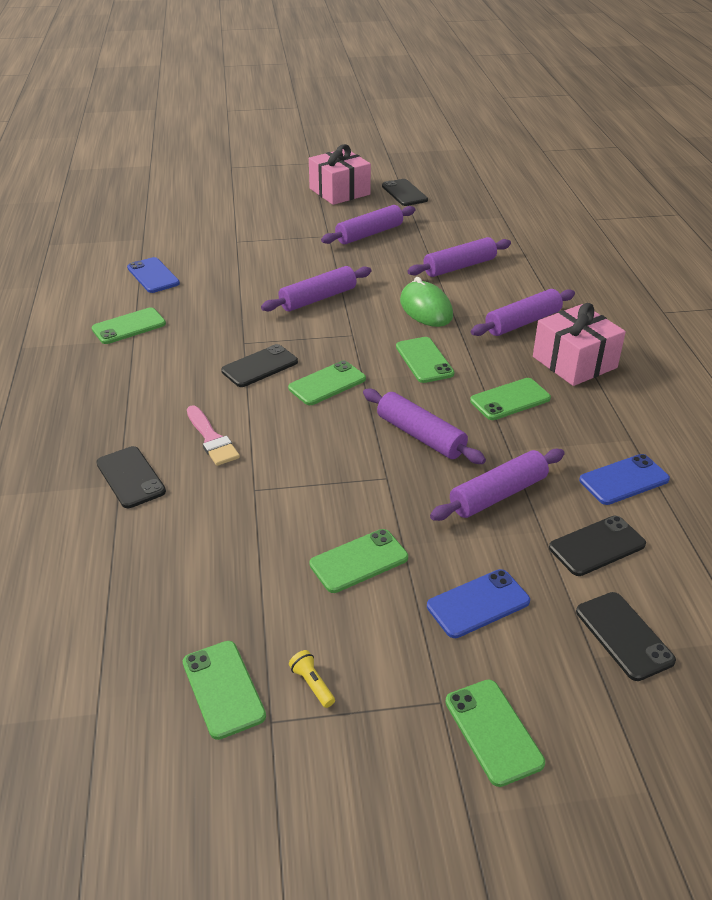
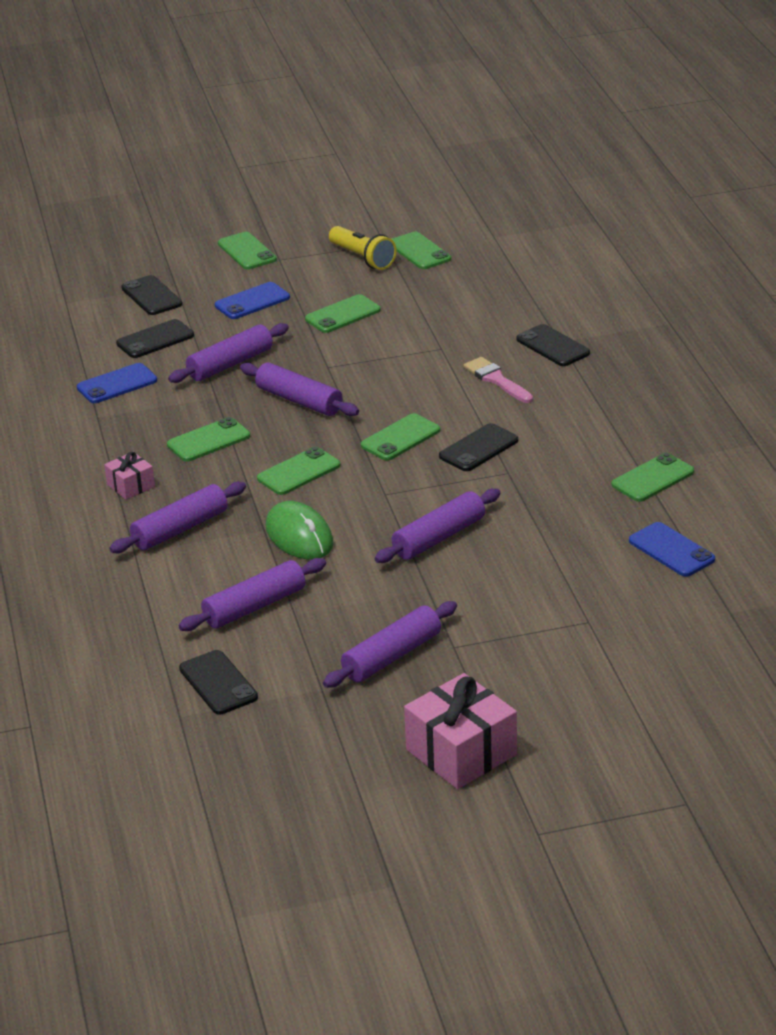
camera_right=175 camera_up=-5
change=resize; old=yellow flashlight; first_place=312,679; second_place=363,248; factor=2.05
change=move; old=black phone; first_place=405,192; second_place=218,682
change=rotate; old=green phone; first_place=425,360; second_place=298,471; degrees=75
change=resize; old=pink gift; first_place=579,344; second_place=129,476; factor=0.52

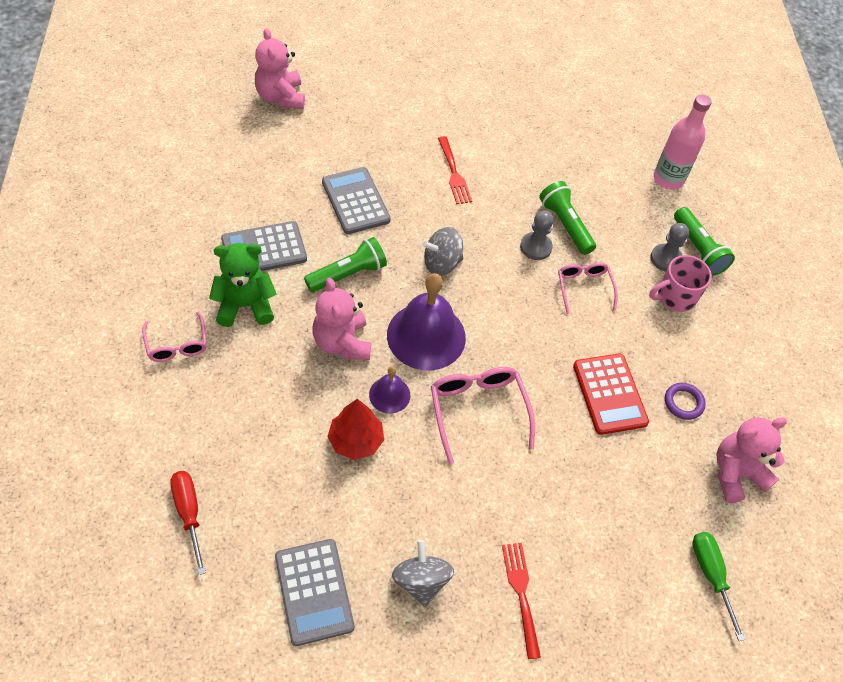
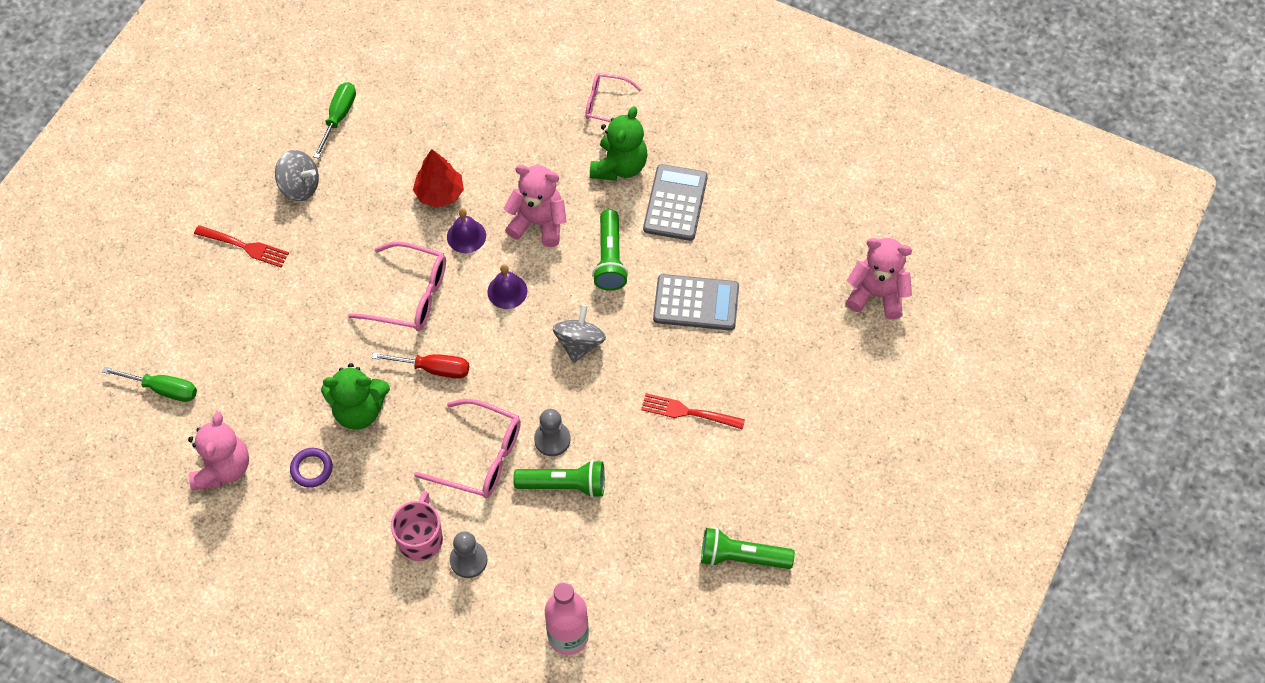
camera_right=125 camera_up=5
change=move; old=red screwdriver; first_place=188,523; second_place=420,365
change=replace; old=grey calculator; new=green screwdriver; first_place=314,592; second_place=334,120
change=resize; old=purple bell; first_place=426,321; second_place=507,286; factor=0.5
change=resize; old=pink glasses; first_place=588,288; second_place=467,448; factor=1.56
change=replace; old=red calculator; new=green teddy bear; first_place=611,394; second_place=355,396
change=move; old=green flashlight; first_place=704,241; second_place=748,548

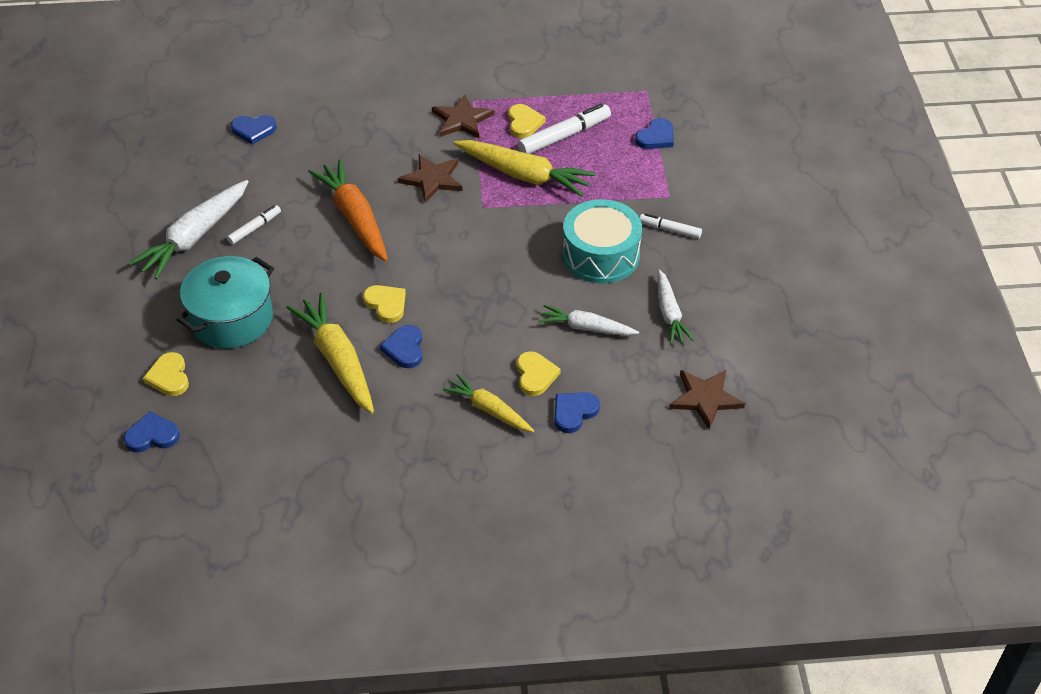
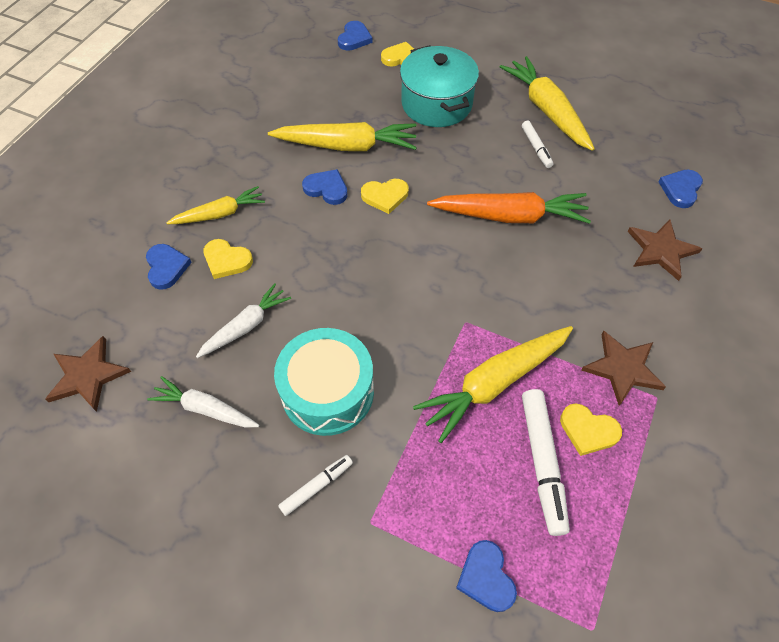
camera_right=120 camera_up=10
change=recolor; old=white carrot; new=yellow carrot; first_place=188,229; second_place=547,103
change=move; old=brown star; first_place=430,178; second_place=665,250

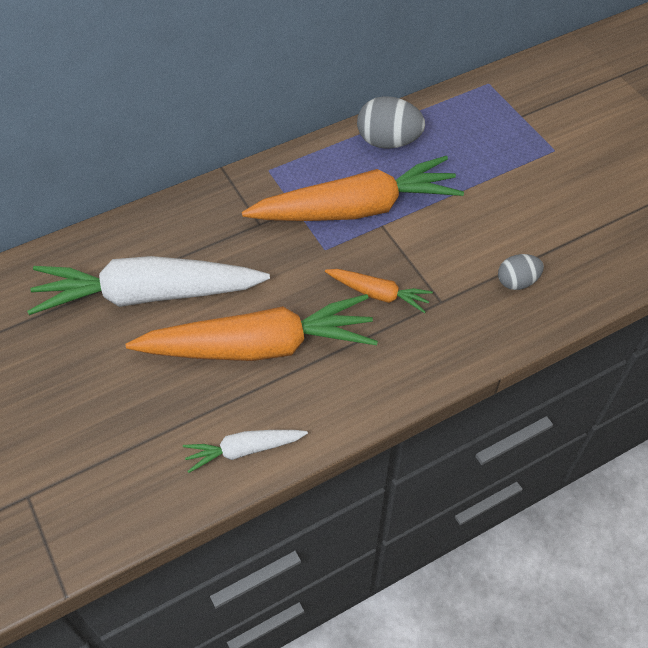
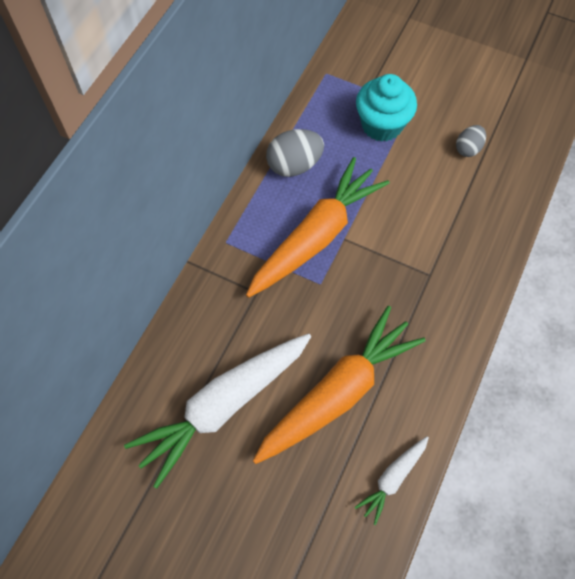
camera_right=-35 camera_up=10
change=delete; old=orange carrot; first_place=379,291
change=move; old=grey egg; first_place=521,272; second_place=471,141
change=insert; new=turquoise cupcake; second_place=386,108

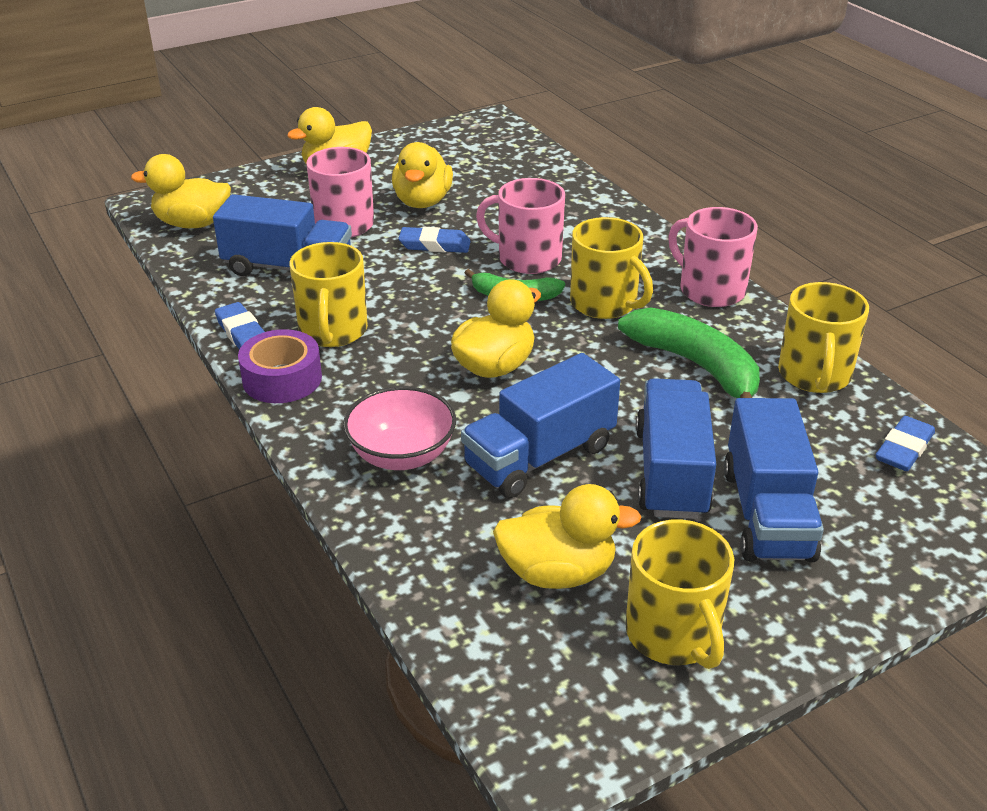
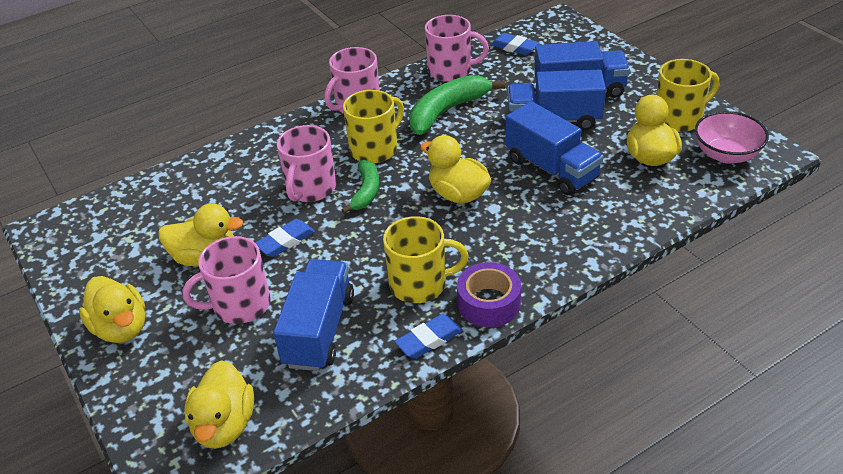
camera_right=-90 camera_up=5
change=move; old=pink bowl; first_place=399,428; second_place=732,137
change=rotate; old=blue eraser; first_place=434,240; second_place=285,238; degrees=45
change=recolor; old=yellow mug; new=pink mug; first_place=823,337; second_place=457,48

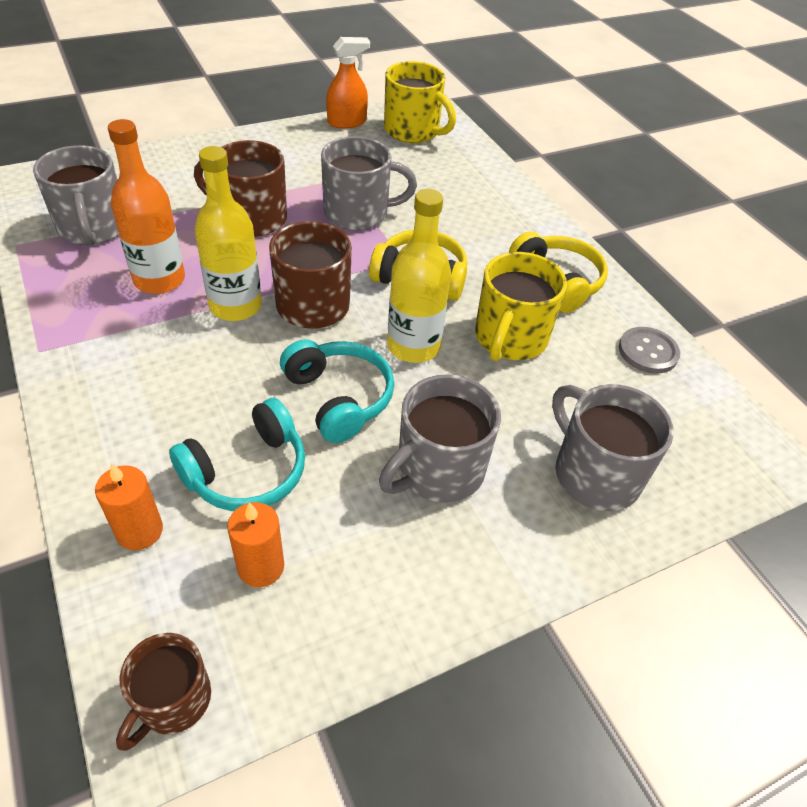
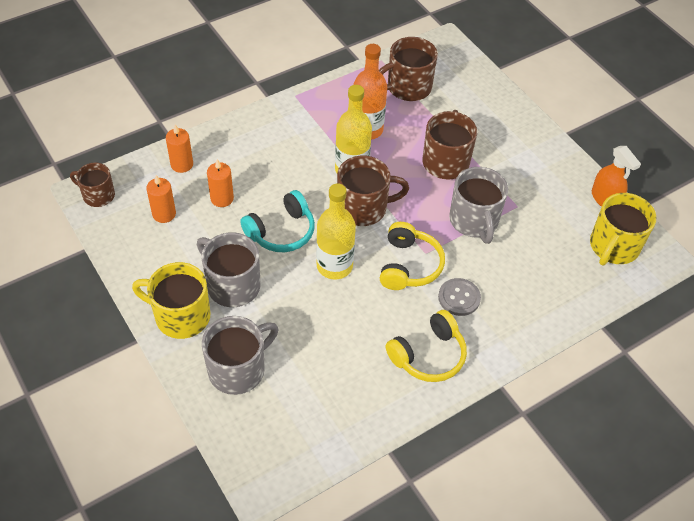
camera_right=85 camera_up=5
change=recolor; old=grey mug; new=brown mug; first_place=76,195; second_place=408,69
change=replace; old=turquoise headphones; new=orange candle; first_place=237,454; second_place=220,183
change=move; old=yellow mug; first_place=521,306; second_place=171,300
change=move; old=grey button; first_place=649,350; second_place=459,297

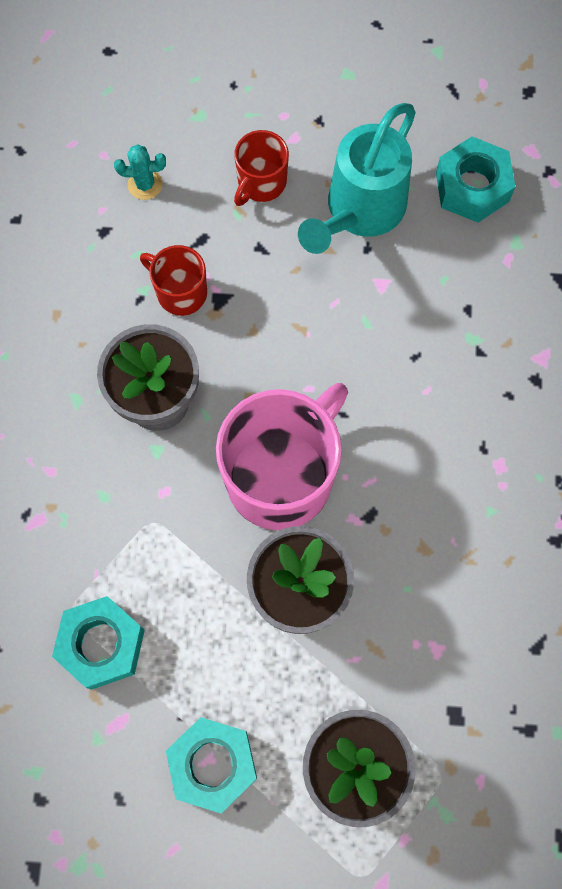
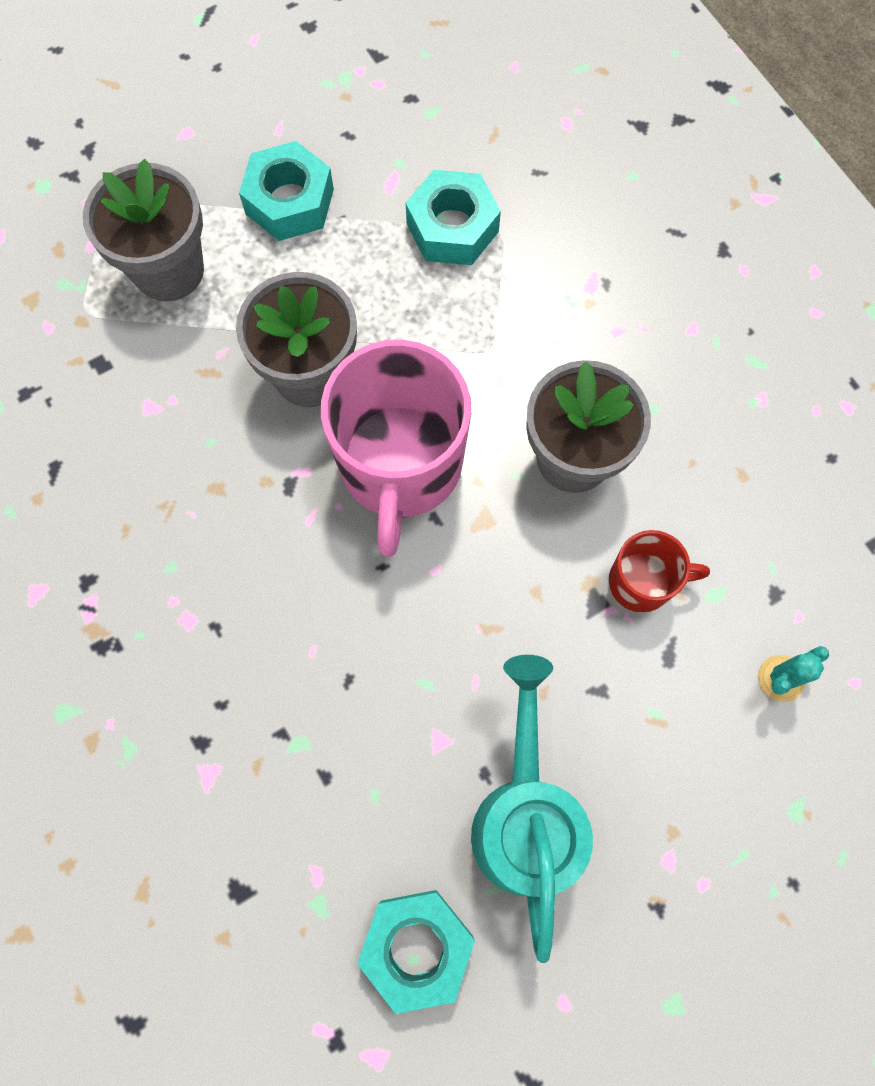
camera_right=145 camera_up=0
change=delete; old=red mug; first_place=261,168

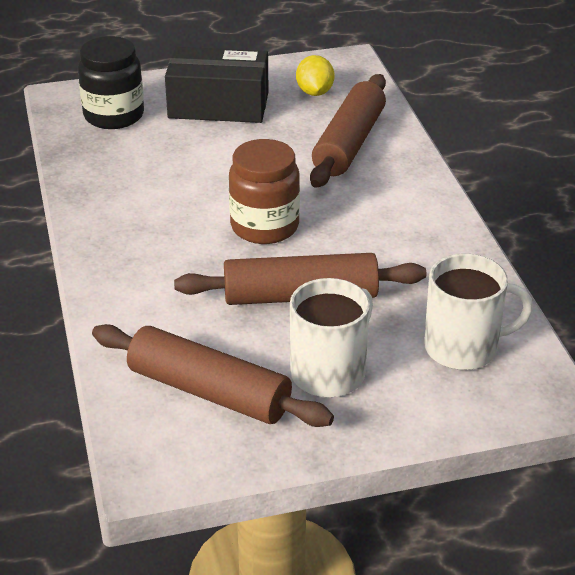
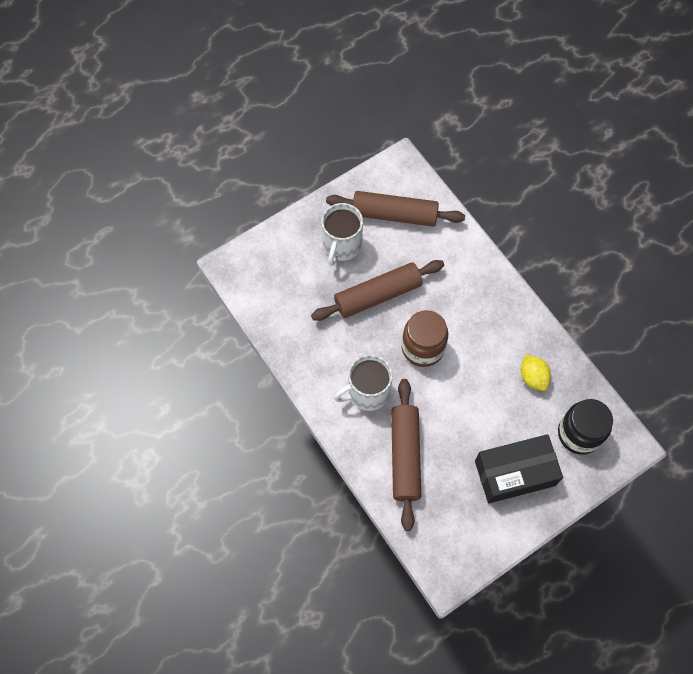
camera_right=160 camera_up=30
change=move; old=yellow lemon; first_place=315,75; second_place=536,373
change=move; old=white mug; first_place=478,311; second_place=363,382

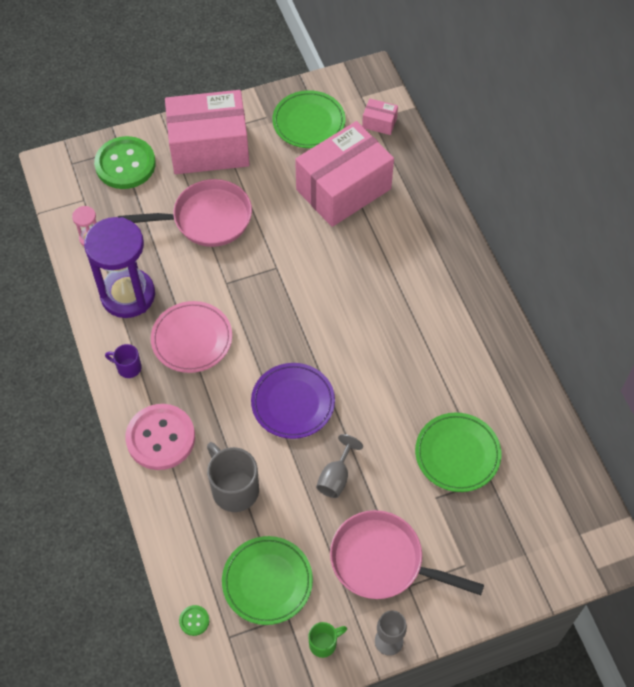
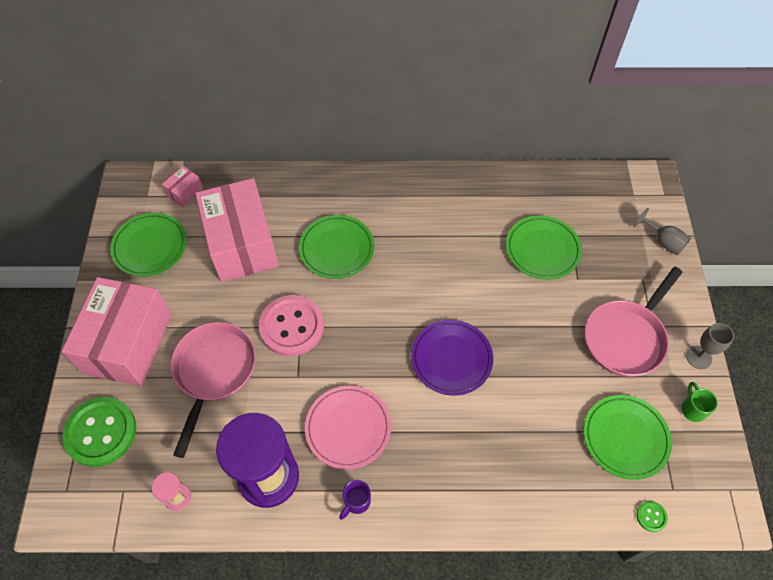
camera_right=-70 camera_up=0
change=move; old=pink button; first_place=160,437; second_place=291,325
change=delete; old=grey mug; first_place=233,477
change=move; old=grey goblet; first_place=339,466; second_place=662,231
change=insert; new=green plate; second_place=336,247

